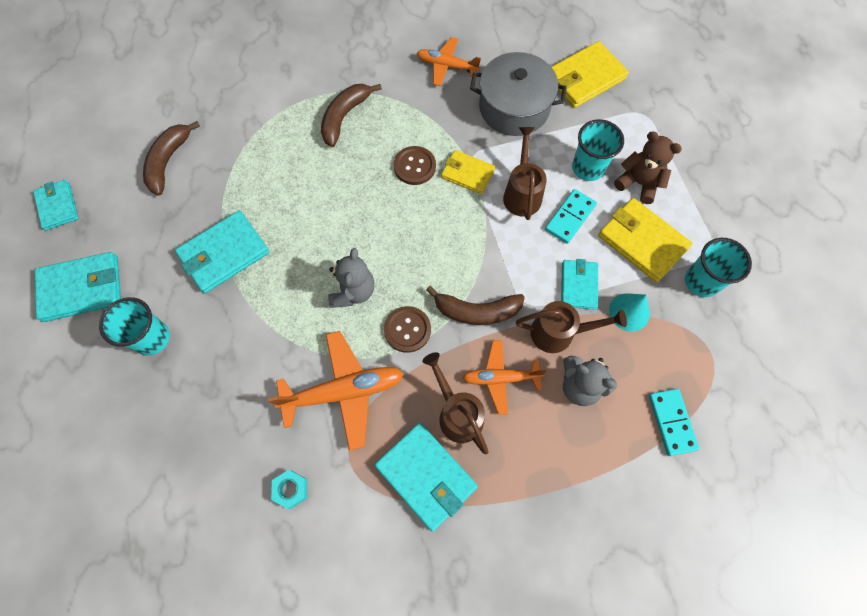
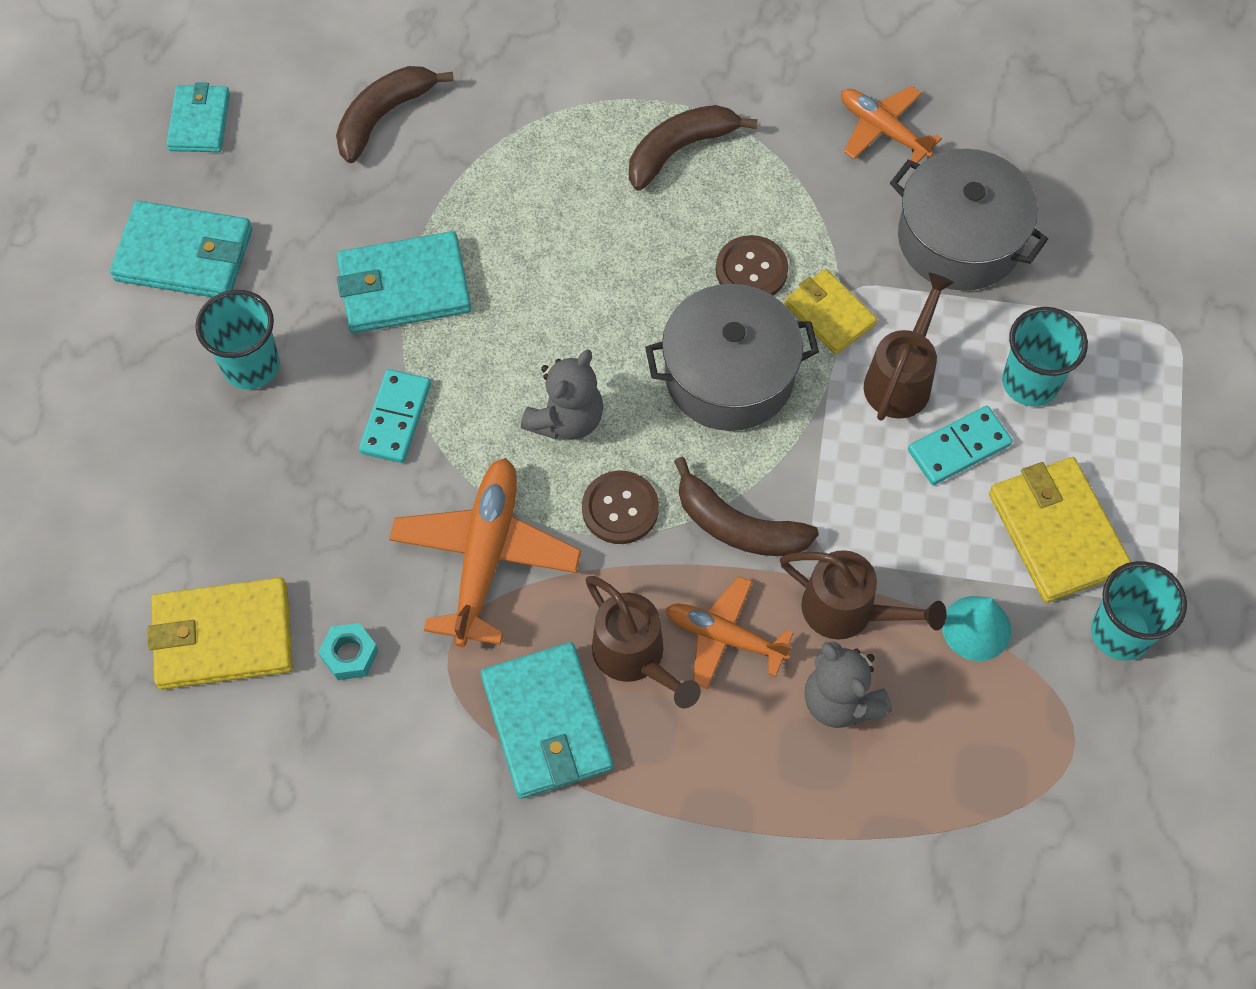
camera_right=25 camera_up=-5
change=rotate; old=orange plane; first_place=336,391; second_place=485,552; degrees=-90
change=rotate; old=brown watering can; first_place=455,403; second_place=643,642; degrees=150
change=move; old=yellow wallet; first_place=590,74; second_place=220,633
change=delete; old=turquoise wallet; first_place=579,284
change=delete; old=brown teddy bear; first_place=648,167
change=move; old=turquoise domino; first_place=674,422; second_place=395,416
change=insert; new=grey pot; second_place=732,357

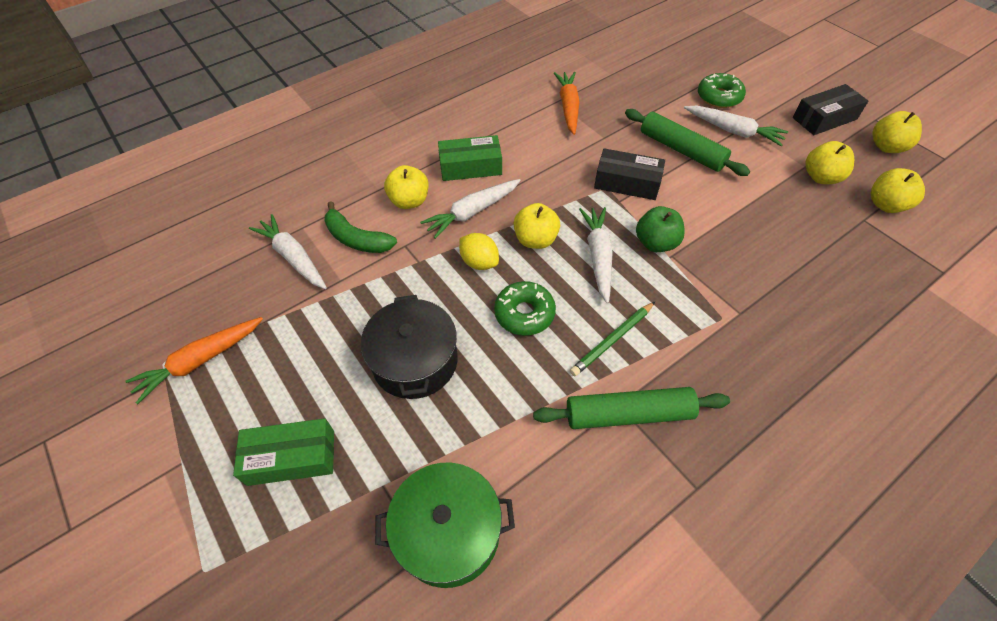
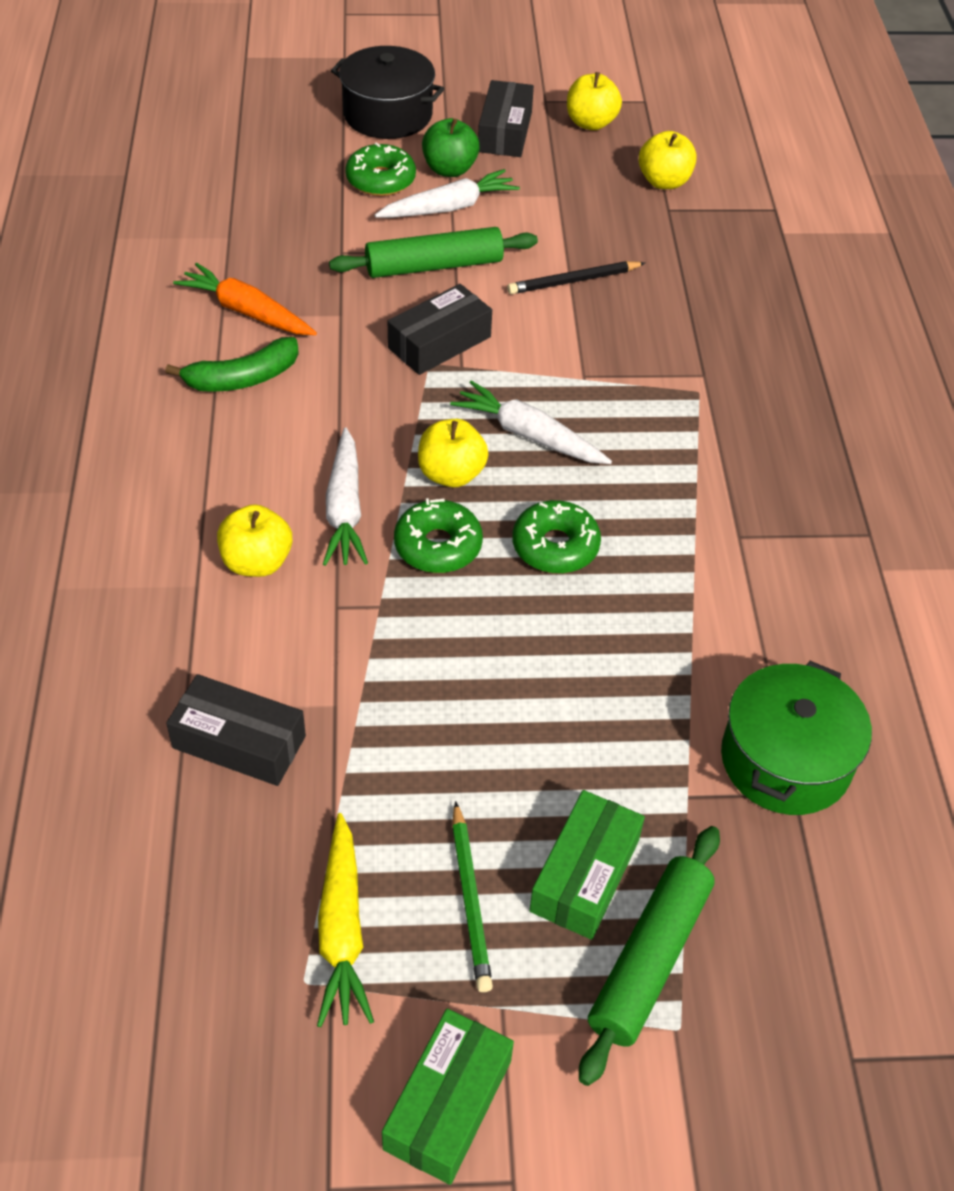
camera_right=-60 camera_up=-5
change=recolor; old=orange carrot; new=yellow carrot; first_place=194,360; second_place=345,920
change=replace; old=white carrot; new=black box; first_place=288,251; second_place=236,730
change=move; old=green banana; first_place=360,227; second_place=232,364
change=move; old=black pot; first_place=409,347; second_place=387,92
change=move; old=green box; first_place=470,158; second_place=448,1097
change=replace; old=yellow lemon; new=green donut; first_place=479,251; second_place=438,535
change=move; old=green rolling pin; first_place=631,408; second_place=649,956
change=move; old=green pencil; first_place=612,339; second_place=472,896
change=move; old=green apple; first_place=660,229; second_place=451,147
change=delete; old=yellow apple; first_place=829,162
change=insert; new=black pencil; second_place=576,277

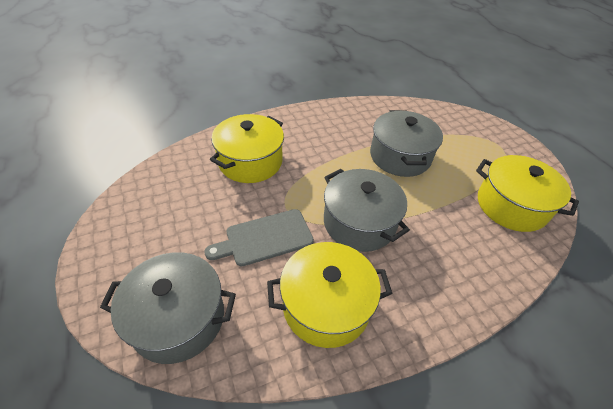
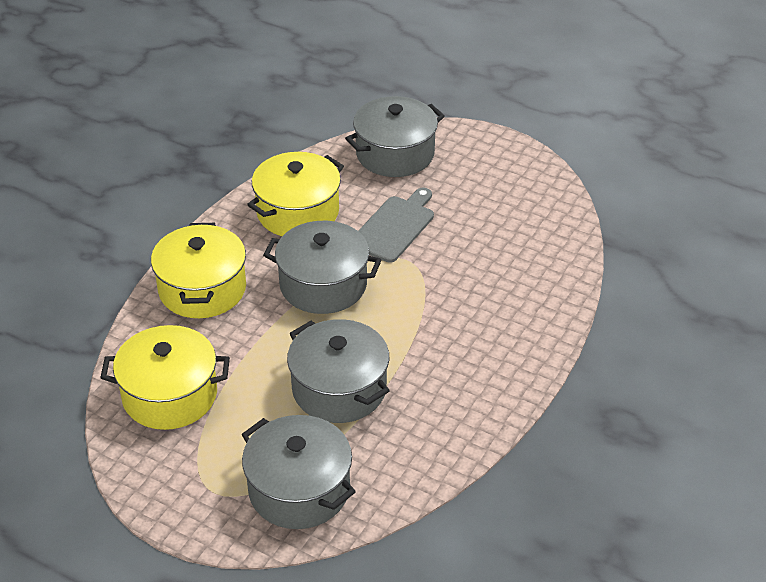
camera_right=145 camera_up=-5
change=move; old=yellow pot; first_place=247,148; second_place=198,270
change=insert; new=grey pot; second_place=299,472

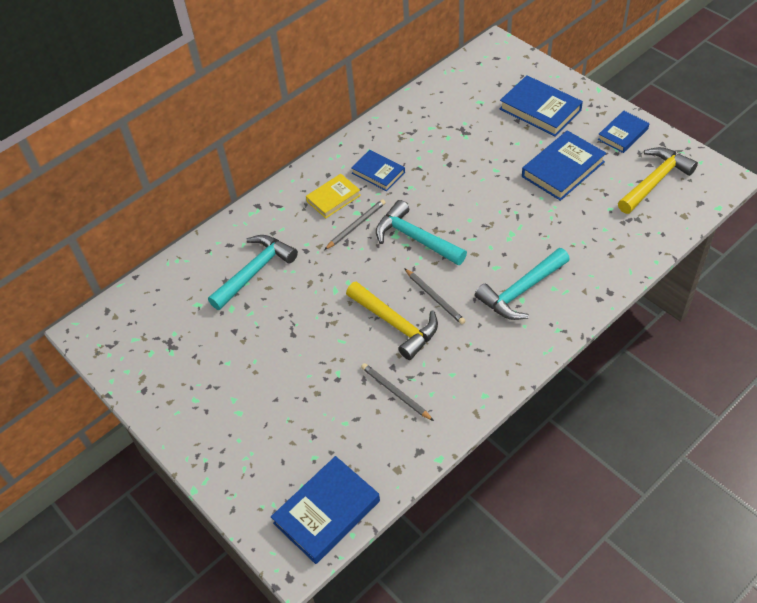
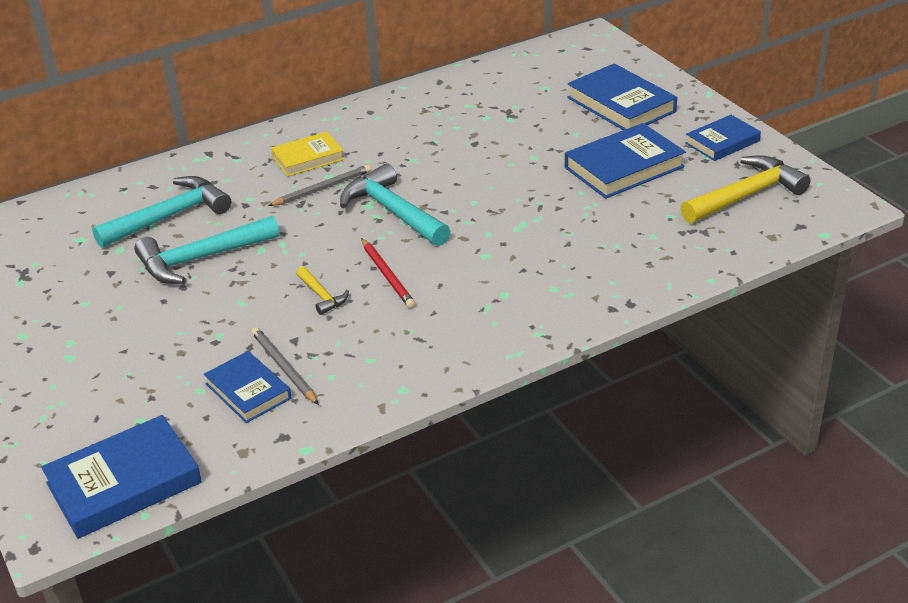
camera_right=10 camera_up=-15
change=resize; old=yellow hammer; first_place=392,320; second_place=322,290; factor=0.49
change=move; old=blue book; first_place=378,170; second_place=247,387
change=recolor; old=grey pencil; new=red pencil; first_place=434,296; second_place=388,273
change=move; old=turquoise hammer; first_place=522,284; second_place=206,249

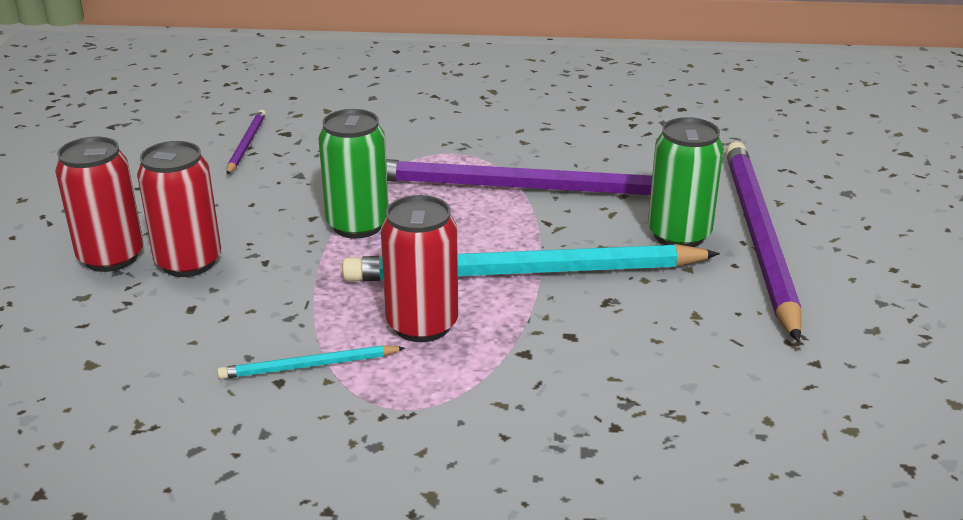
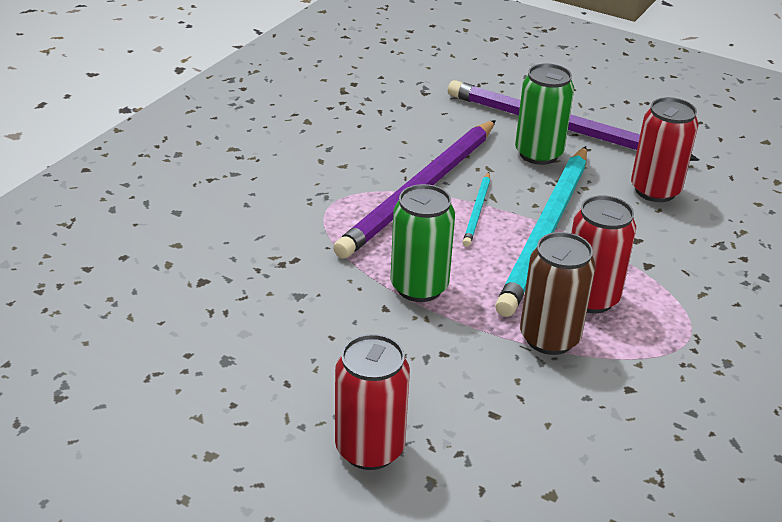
camera_right=-65 camera_up=5
change=move; old=red can; first_place=179,209; second_place=664,149
change=move; old=turquoise pencil; first_place=311,362; second_place=476,209
change=delete; old=purple pencil; first_place=246,142
change=insert; new=brown can; second_place=558,293

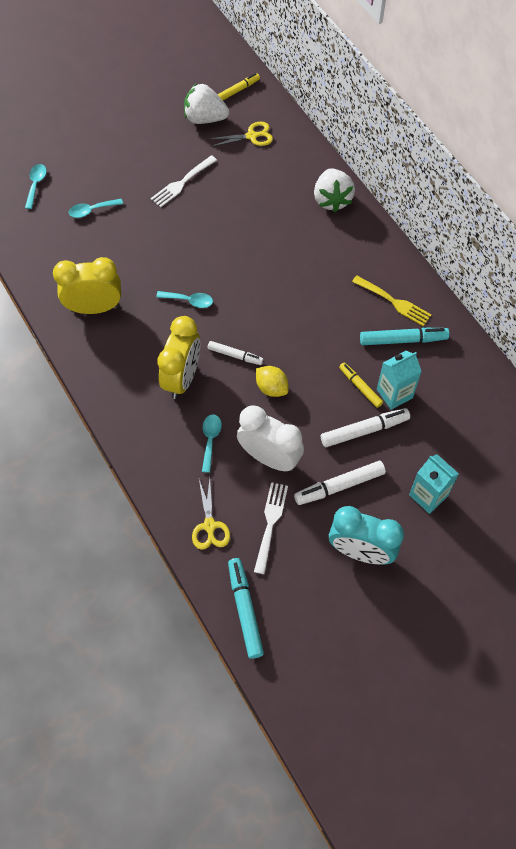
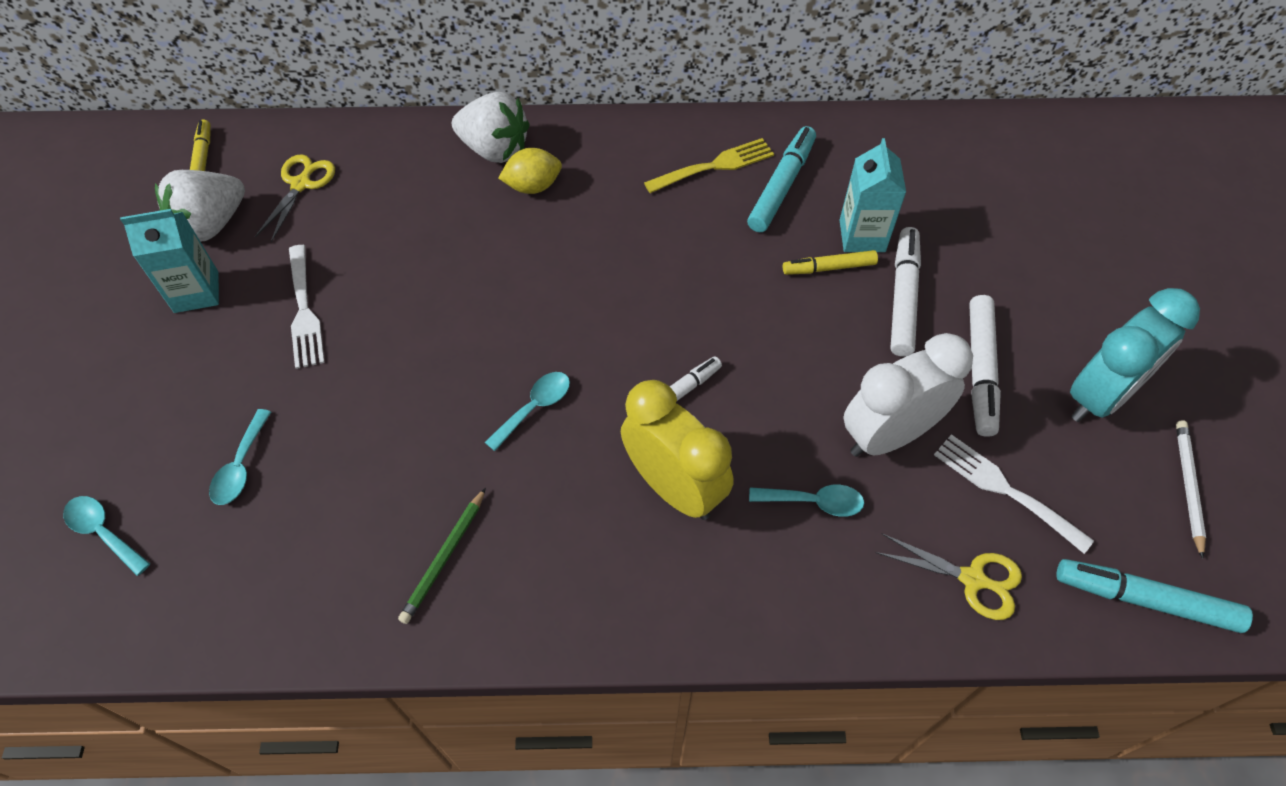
camera_right=-60 camera_up=-5
change=replace; old=yellow clock; new=green pencil; first_place=87,285; second_place=442,556
change=rotate; old=turquoise spoon; first_place=212,443; second_place=806,501; degrees=150
change=move; old=yellow lemon; first_place=272,381; second_place=530,171
change=move; old=turquoise carton; first_place=434,484; second_place=169,261
change=insert; new=white pencil; second_place=1191,490

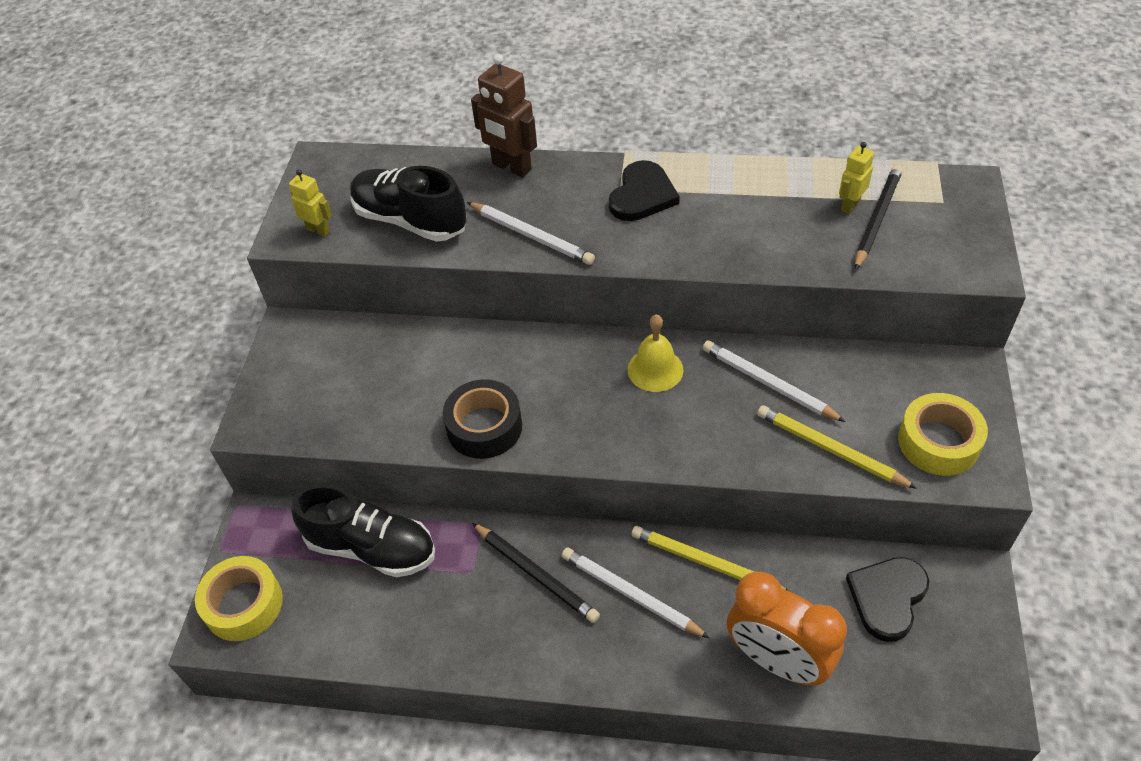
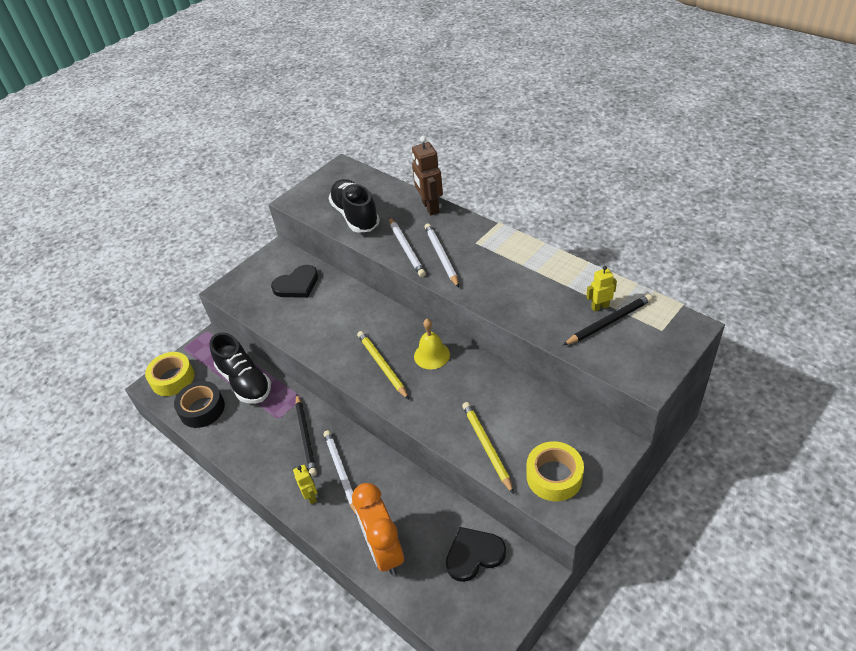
camera_right=35 camera_up=-5
change=move; old=yellow robot; first_place=310,203; second_place=305,484
change=move; old=black tape; first_place=482,419; second_place=199,404
change=move; old=black heart; first_place=644,190; second_place=294,281
change=move; old=yellow pencil; first_place=710,558; second_place=383,365
change=move; old=white pencil; first_place=774,381; second_place=441,255

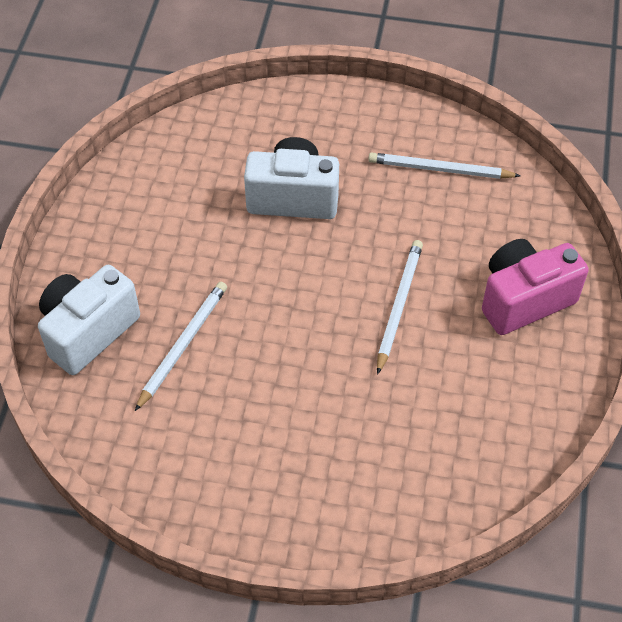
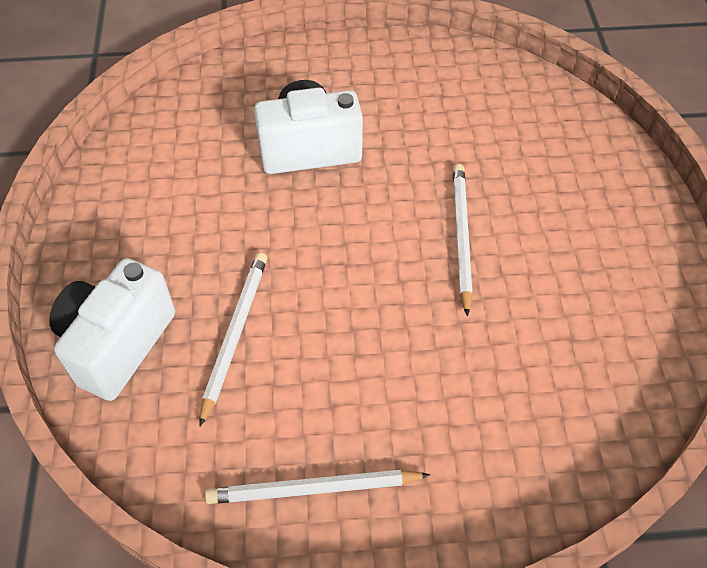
camera_right=-15 camera_up=0
change=move; old=white pencil; first_place=444,165; second_place=317,487
change=delete; old=pink camera; first_place=535,287

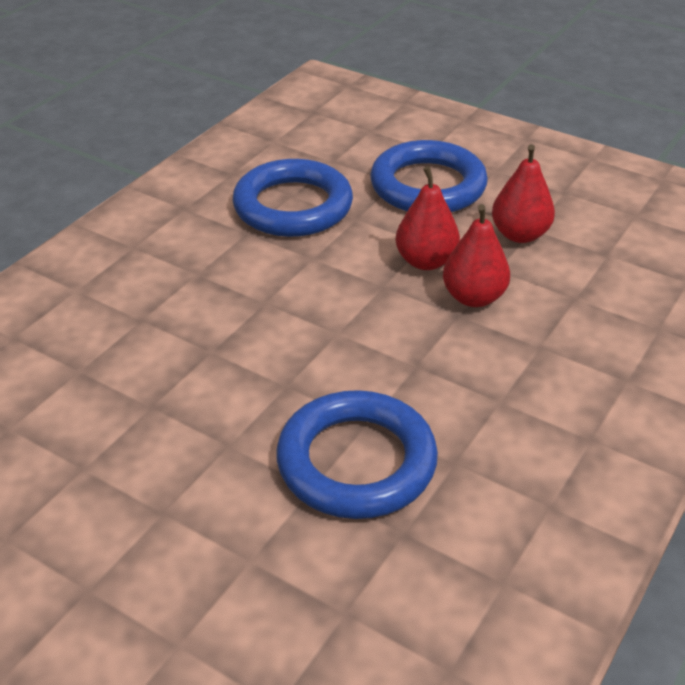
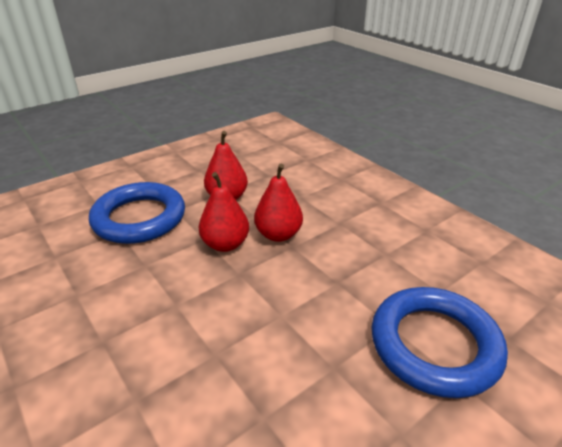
camera_right=-70 camera_up=-5
change=delete; old=blue ring; first_place=293,198

